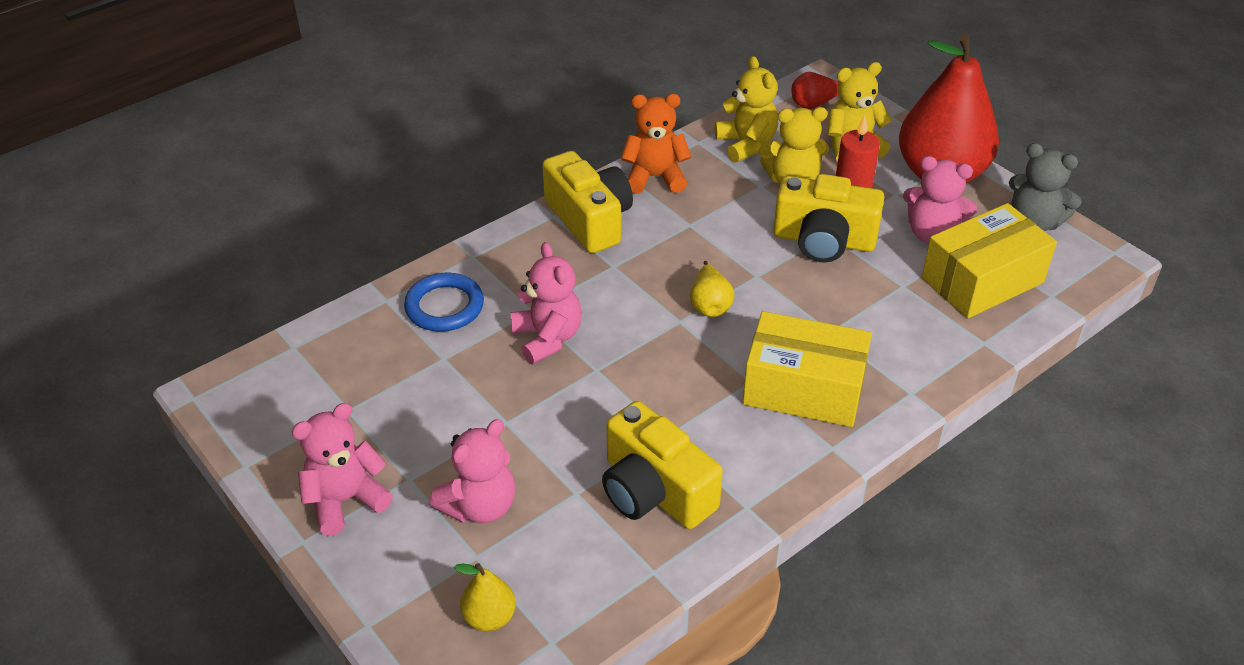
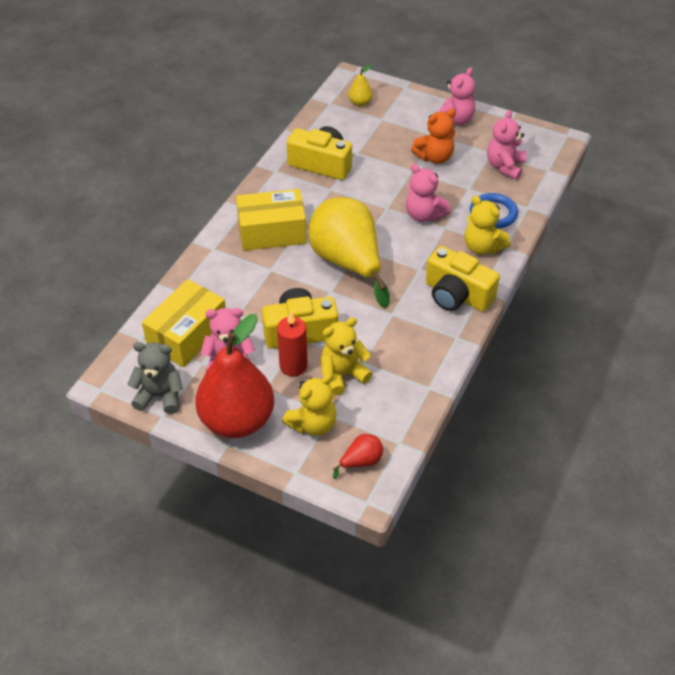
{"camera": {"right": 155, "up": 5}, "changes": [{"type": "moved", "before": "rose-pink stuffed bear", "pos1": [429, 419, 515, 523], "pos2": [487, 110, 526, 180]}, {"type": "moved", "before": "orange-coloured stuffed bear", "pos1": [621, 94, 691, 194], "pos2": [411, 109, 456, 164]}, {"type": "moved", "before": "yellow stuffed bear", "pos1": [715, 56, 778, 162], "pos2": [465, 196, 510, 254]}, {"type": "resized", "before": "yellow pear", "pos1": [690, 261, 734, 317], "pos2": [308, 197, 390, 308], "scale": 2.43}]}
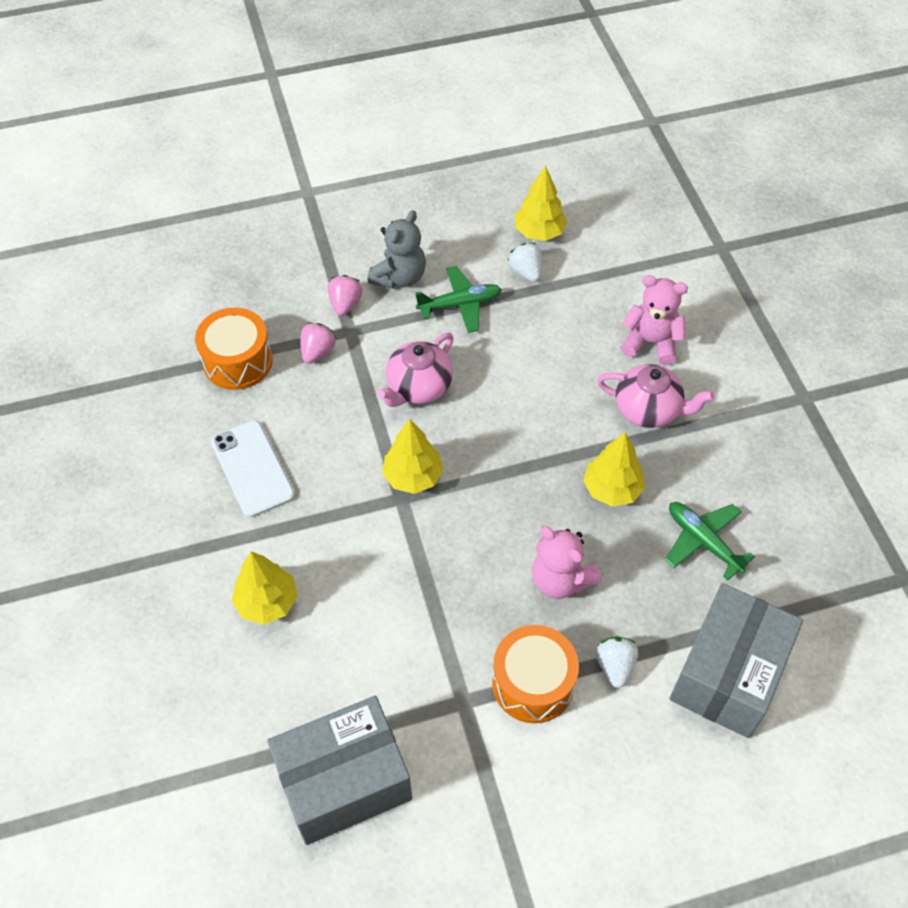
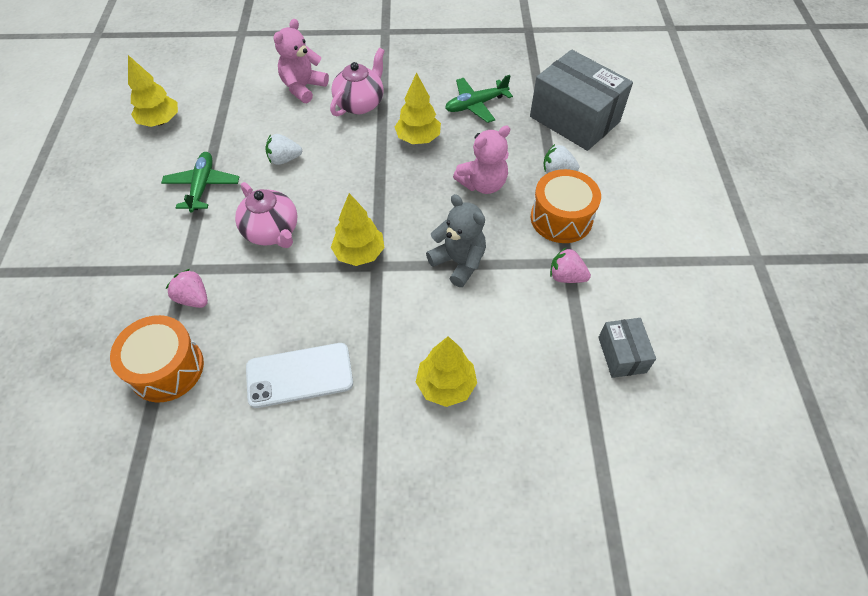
{"camera": {"right": -75, "up": 0}, "changes": [{"type": "moved", "before": "rose-pink strawberry", "pos1": [328, 275, 362, 316], "pos2": [550, 248, 591, 283]}, {"type": "moved", "before": "grey stuffed bear", "pos1": [367, 210, 426, 289], "pos2": [426, 194, 486, 287]}, {"type": "moved", "before": "white strawberry", "pos1": [508, 243, 542, 282], "pos2": [265, 134, 302, 165]}, {"type": "resized", "before": "grey package", "pos1": [267, 696, 412, 845], "pos2": [598, 318, 656, 378], "scale": 0.5}]}
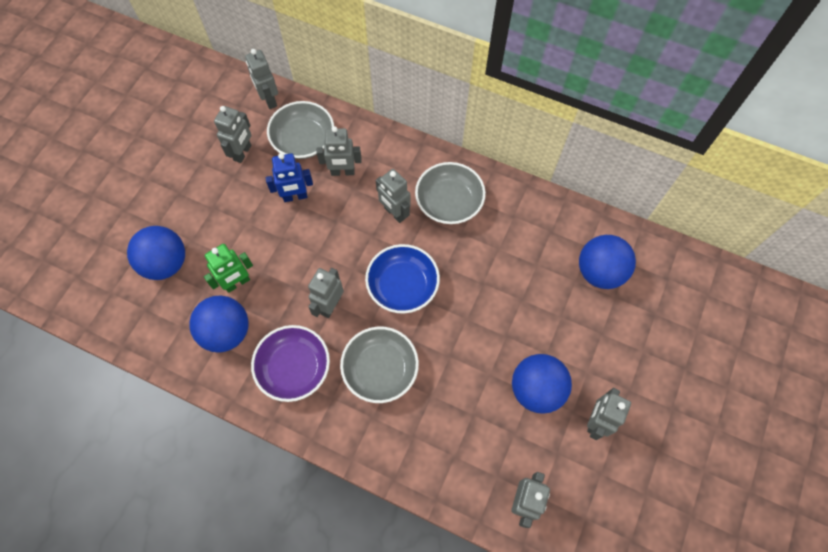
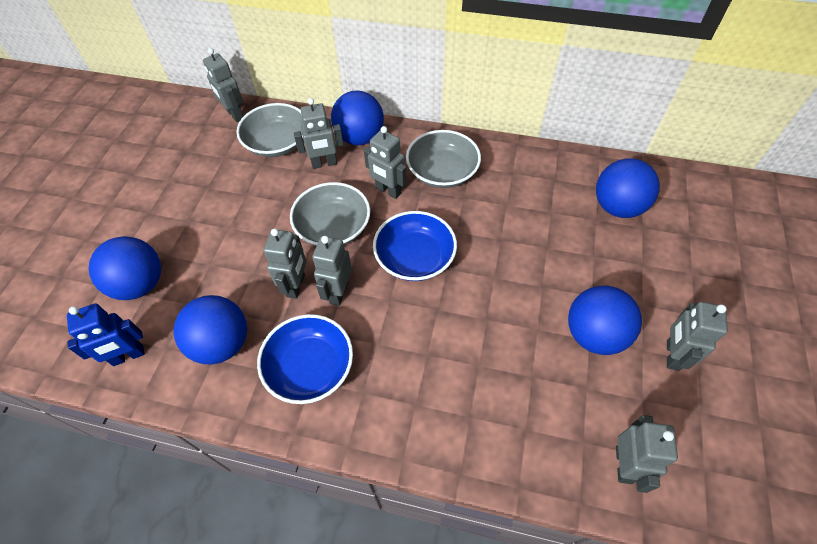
{"camera": {"right": -10, "up": -10}, "changes": [{"type": "removed", "before": "emerald toy robot", "pos1": [204, 244, 253, 293]}, {"type": "added", "after": "blue play ball", "pos2": [331, 90, 384, 145]}, {"type": "moved", "before": "grey toy robot", "pos1": [214, 106, 252, 163], "pos2": [263, 228, 307, 299]}, {"type": "moved", "before": "blue toy robot", "pos1": [266, 153, 313, 202], "pos2": [67, 303, 145, 366]}, {"type": "moved", "before": "grey bowl", "pos1": [340, 326, 419, 403], "pos2": [290, 182, 370, 246]}, {"type": "recoloured", "before": "royal purple bowl", "after": "blue bowl", "pos1": [251, 325, 330, 402], "pos2": [257, 314, 353, 404]}]}
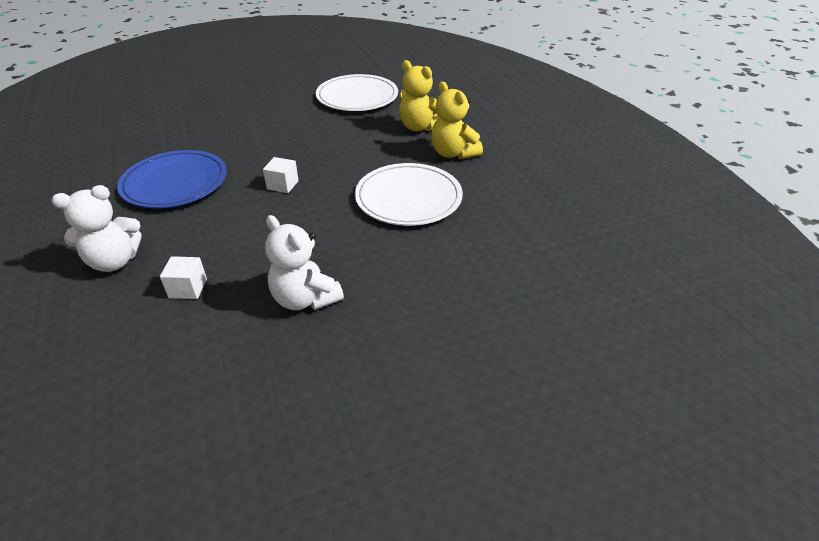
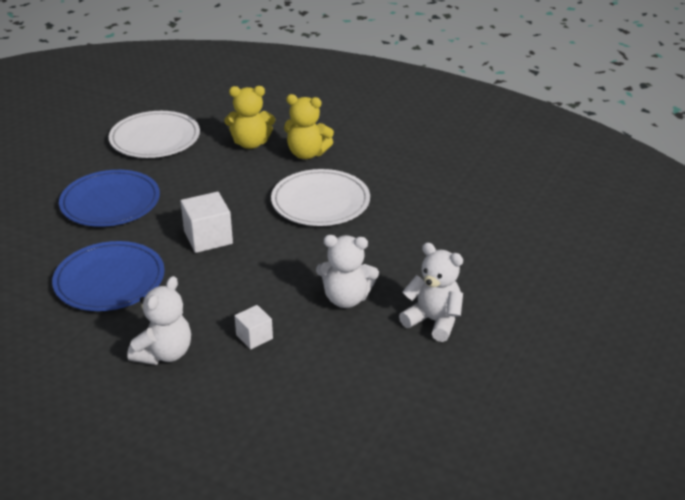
{"camera": {"right": -40, "up": -5}, "changes": [{"type": "added", "after": "blue plate", "pos2": [59, 170, 160, 227]}, {"type": "added", "after": "white stuffed bear", "pos2": [399, 243, 463, 342]}, {"type": "resized", "before": "white cube", "pos1": [263, 157, 299, 193], "pos2": [181, 192, 233, 253], "scale": 1.65}]}
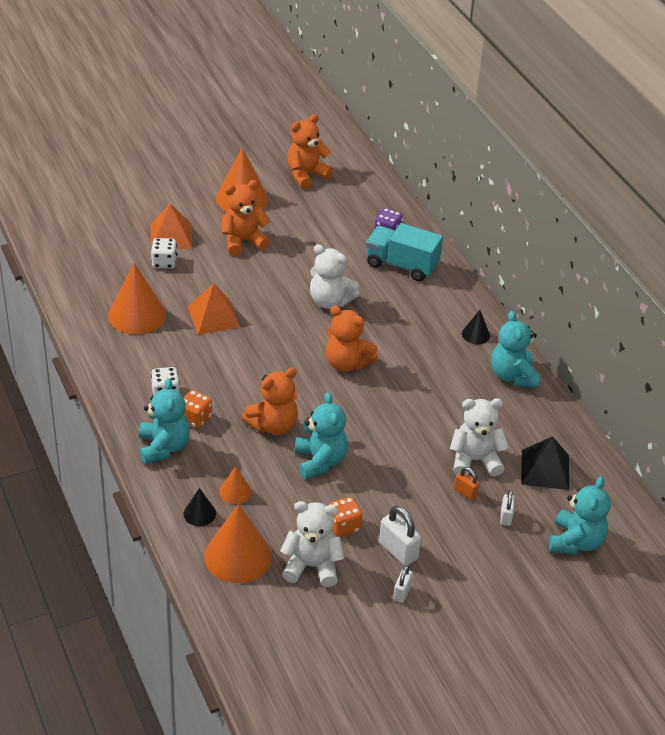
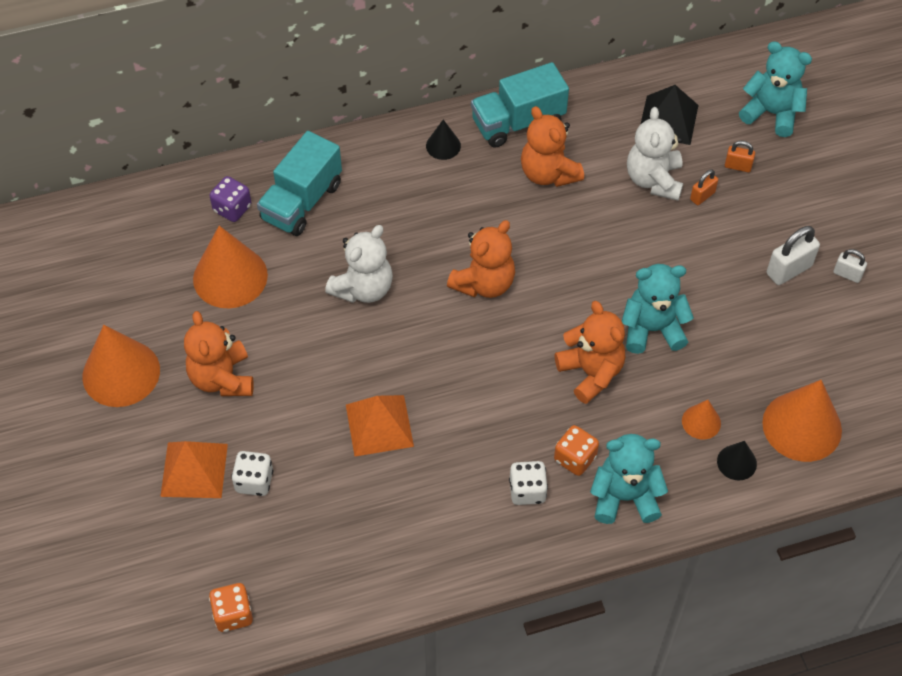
{"camera": {"right": -80, "up": 15}, "changes": [{"type": "removed", "before": "white stuffed bear", "pos1": [280, 501, 344, 587]}, {"type": "moved", "before": "orange-coloured cone", "pos1": [108, 263, 166, 335], "pos2": [193, 226, 268, 308]}, {"type": "moved", "before": "orange-coloured stuffed bear", "pos1": [287, 114, 333, 189], "pos2": [521, 106, 584, 187]}, {"type": "moved", "before": "orange-coloured die", "pos1": [329, 497, 362, 537], "pos2": [209, 583, 253, 632]}, {"type": "replaced", "before": "teal stuffed bear", "after": "teal toy truck", "pos1": [491, 311, 540, 388], "pos2": [471, 62, 569, 148]}, {"type": "recoloured", "before": "white padlock", "after": "orange-coloured padlock", "pos1": [500, 490, 515, 526], "pos2": [725, 141, 755, 172]}]}
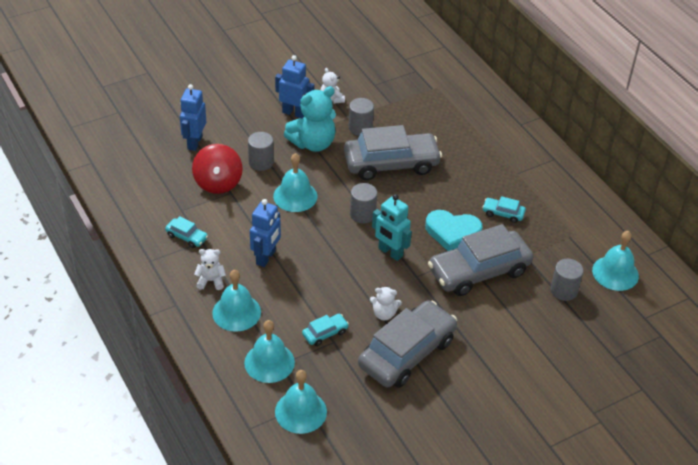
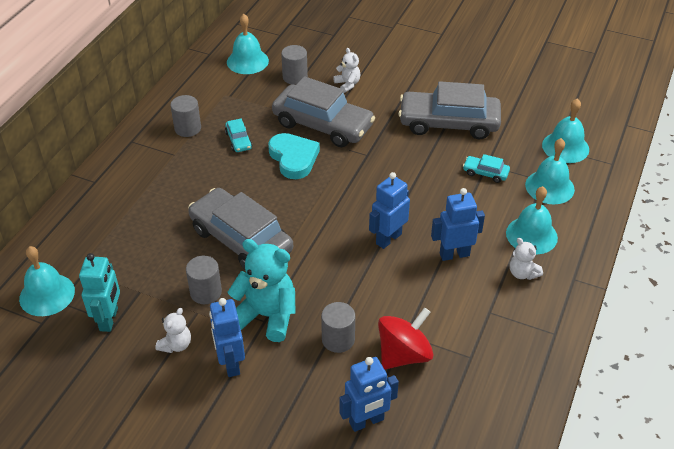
{"camera": {"right": -125, "up": 0}, "changes": [{"type": "removed", "before": "teal car", "pos1": [165, 216, 208, 248]}, {"type": "added", "after": "blue toy robot", "pos2": [369, 172, 410, 249]}, {"type": "moved", "before": "teal school bell", "pos1": [273, 153, 317, 212], "pos2": [19, 246, 75, 316]}, {"type": "moved", "before": "grey cylinder", "pos1": [350, 183, 377, 223], "pos2": [170, 95, 201, 137]}, {"type": "moved", "before": "white stuffed bear", "pos1": [370, 287, 402, 320], "pos2": [333, 48, 360, 93]}, {"type": "moved", "before": "teal toy robot", "pos1": [372, 194, 412, 261], "pos2": [79, 253, 120, 332]}]}
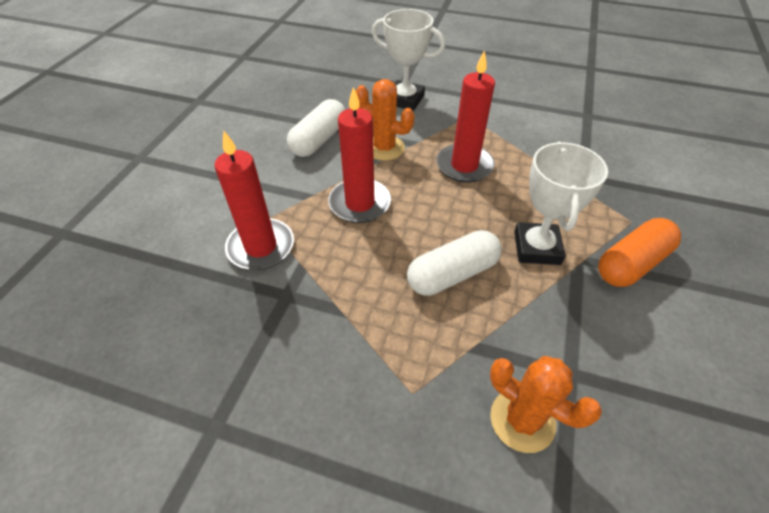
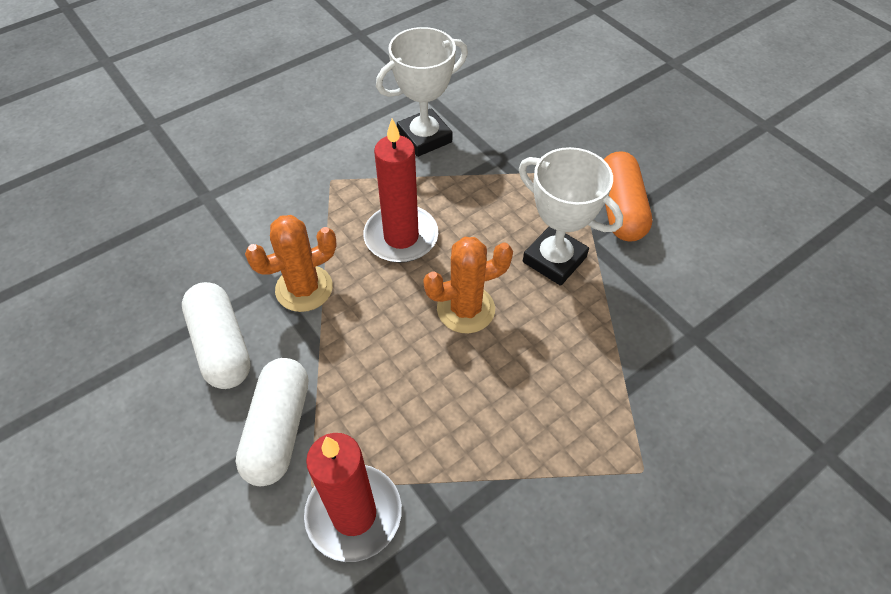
{"camera": {"right": -55, "up": 5}, "changes": [{"type": "removed", "before": "scarlet wax candle", "pos1": [328, 87, 391, 223]}, {"type": "moved", "before": "white prize cup", "pos1": [371, 9, 445, 111], "pos2": [376, 27, 468, 157]}, {"type": "moved", "before": "white capsule", "pos1": [407, 230, 502, 296], "pos2": [236, 358, 308, 486]}, {"type": "moved", "before": "orange-coloured prickly plant", "pos1": [490, 356, 602, 453], "pos2": [423, 237, 513, 334]}]}
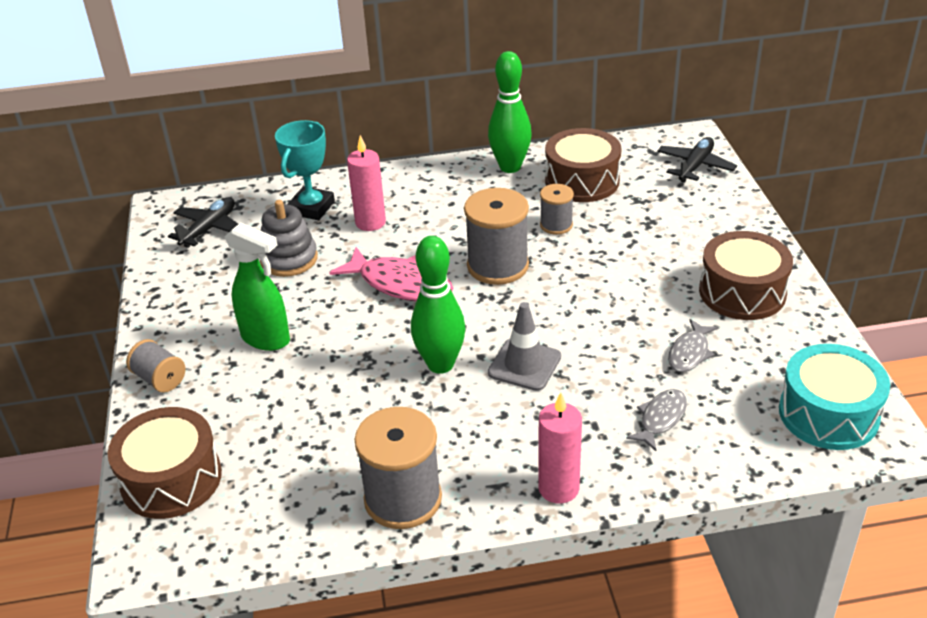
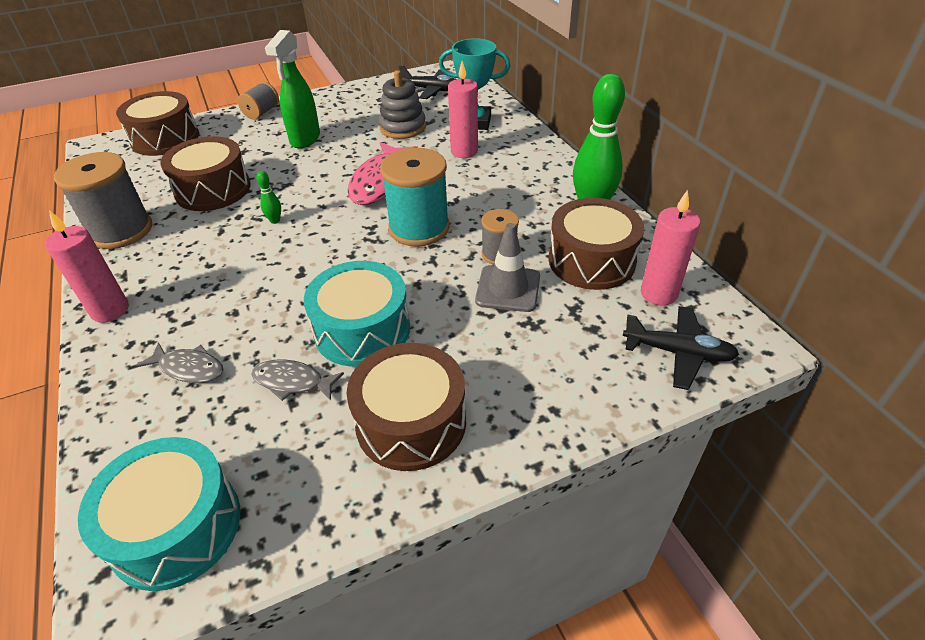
{"camera": {"right": 75, "up": 5}, "changes": [{"type": "added", "after": "dark brown toy drum", "pos2": [160, 136, 251, 211]}, {"type": "added", "after": "teal toy drum", "pos2": [304, 261, 410, 367]}, {"type": "added", "after": "rose-pink wax candle", "pos2": [641, 190, 700, 305]}, {"type": "moved", "before": "grey safety cone", "pos1": [488, 302, 561, 391], "pos2": [475, 223, 540, 312]}, {"type": "recoloured", "before": "grey reel of thread", "after": "teal reel of thread", "pos1": [464, 188, 529, 285], "pos2": [380, 148, 450, 247]}, {"type": "resized", "before": "emerald tenpin", "pos1": [411, 236, 466, 374], "pos2": [256, 171, 281, 224], "scale": 0.42}]}
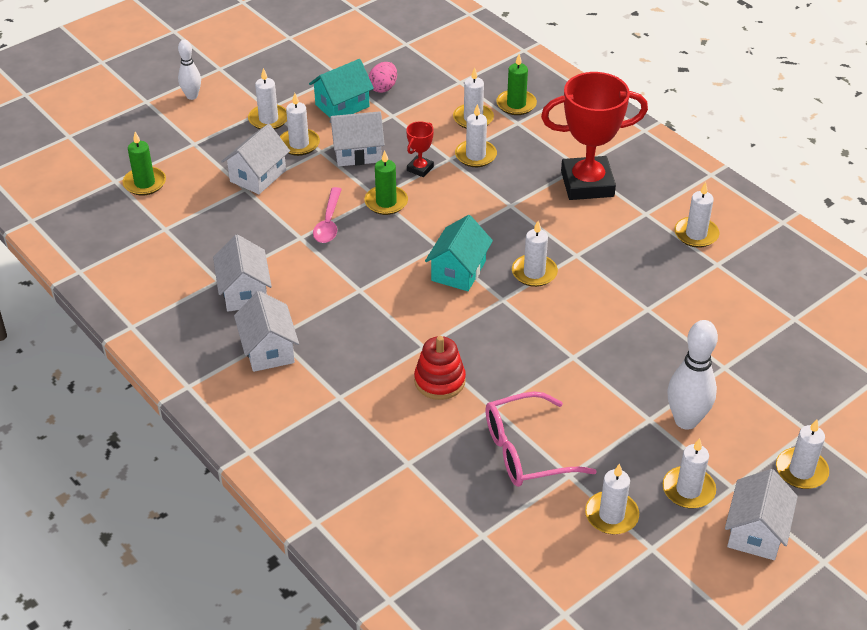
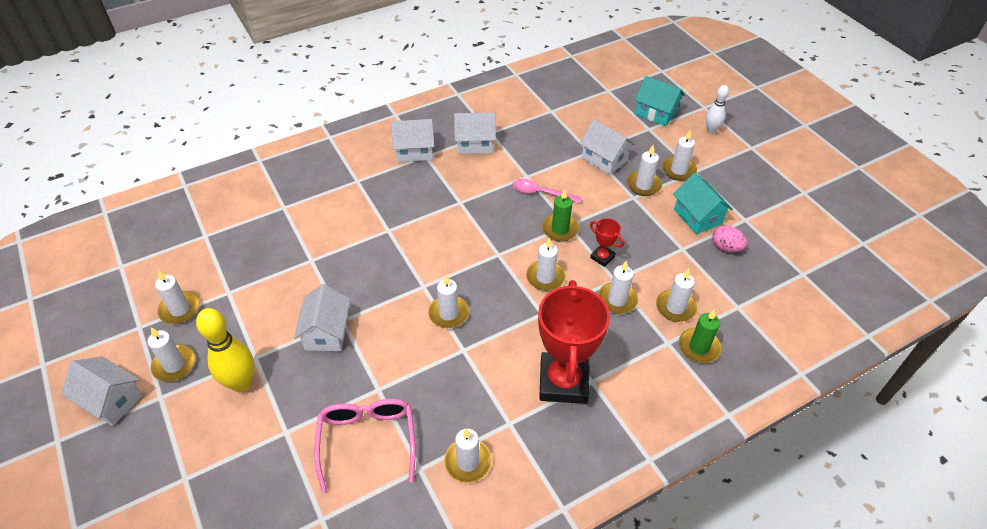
{"camera": {"right": 100, "up": 5}, "changes": [{"type": "removed", "before": "emerald wax candle", "pos1": [123, 132, 166, 196]}, {"type": "removed", "before": "scarlet stacking toy", "pos1": [414, 336, 466, 400]}, {"type": "moved", "before": "white house", "pos1": [330, 111, 385, 167], "pos2": [294, 284, 350, 351]}, {"type": "moved", "before": "teal house", "pos1": [425, 215, 493, 291], "pos2": [635, 76, 685, 126]}, {"type": "moved", "before": "rose-pink spectacles", "pos1": [485, 391, 597, 487], "pos2": [314, 399, 416, 492]}, {"type": "moved", "before": "white wax candle", "pos1": [776, 419, 829, 489], "pos2": [526, 237, 566, 291]}, {"type": "recoloured", "before": "white tenpin", "after": "yellow tenpin", "pos1": [667, 320, 718, 430], "pos2": [196, 308, 254, 392]}]}
